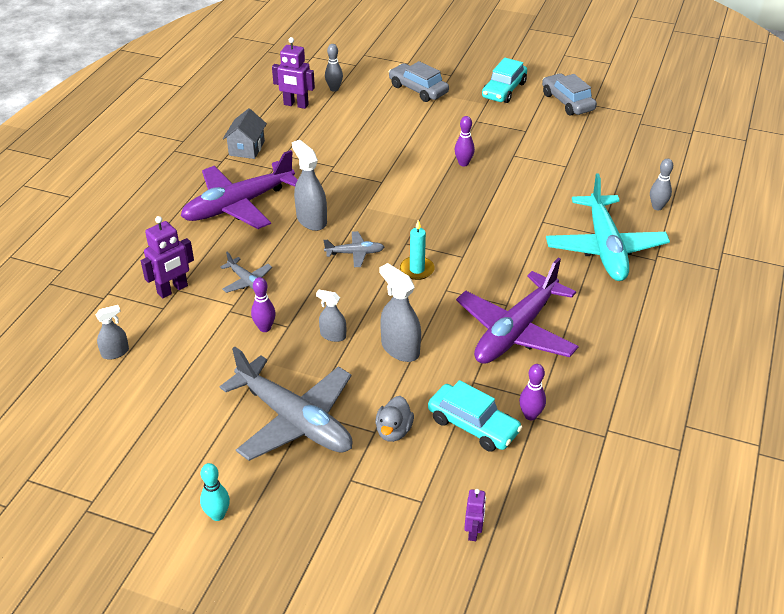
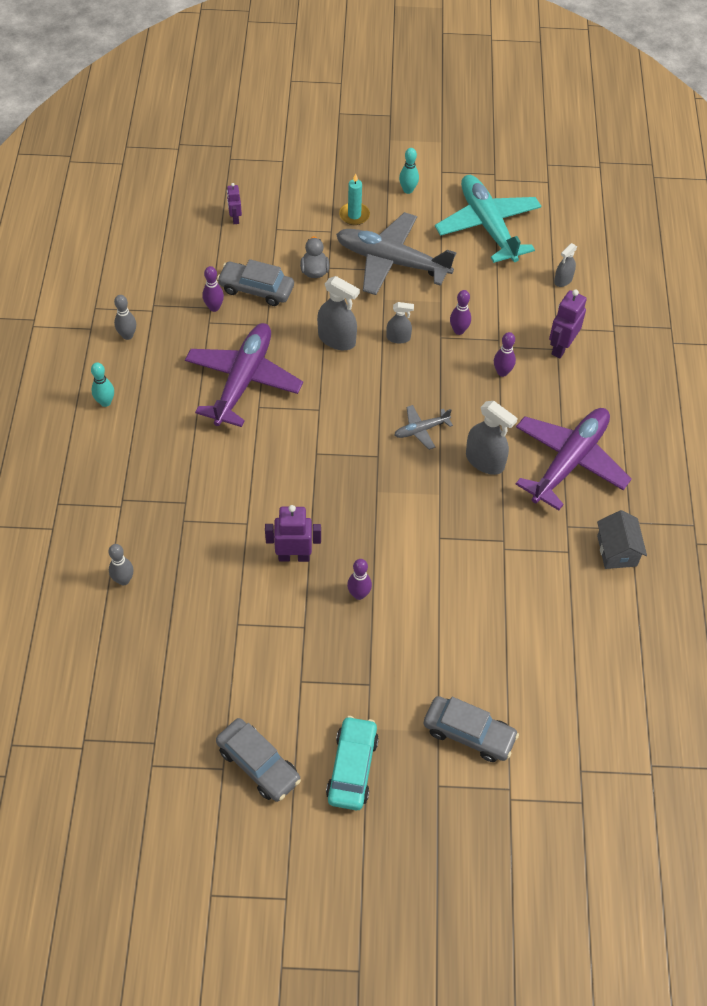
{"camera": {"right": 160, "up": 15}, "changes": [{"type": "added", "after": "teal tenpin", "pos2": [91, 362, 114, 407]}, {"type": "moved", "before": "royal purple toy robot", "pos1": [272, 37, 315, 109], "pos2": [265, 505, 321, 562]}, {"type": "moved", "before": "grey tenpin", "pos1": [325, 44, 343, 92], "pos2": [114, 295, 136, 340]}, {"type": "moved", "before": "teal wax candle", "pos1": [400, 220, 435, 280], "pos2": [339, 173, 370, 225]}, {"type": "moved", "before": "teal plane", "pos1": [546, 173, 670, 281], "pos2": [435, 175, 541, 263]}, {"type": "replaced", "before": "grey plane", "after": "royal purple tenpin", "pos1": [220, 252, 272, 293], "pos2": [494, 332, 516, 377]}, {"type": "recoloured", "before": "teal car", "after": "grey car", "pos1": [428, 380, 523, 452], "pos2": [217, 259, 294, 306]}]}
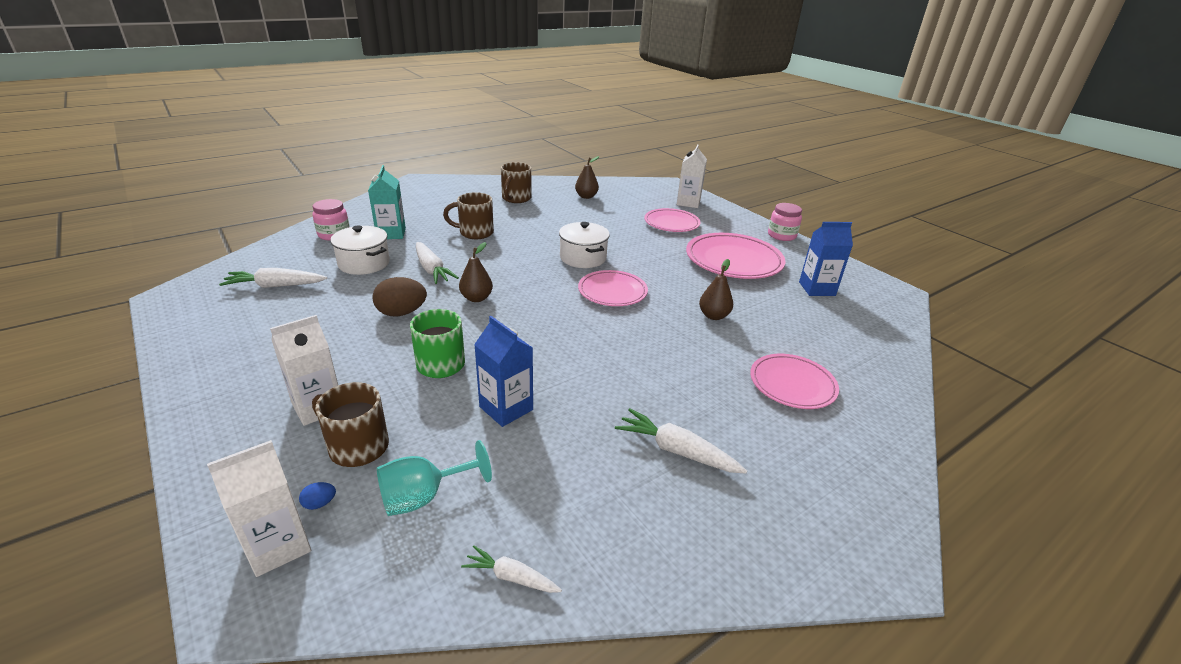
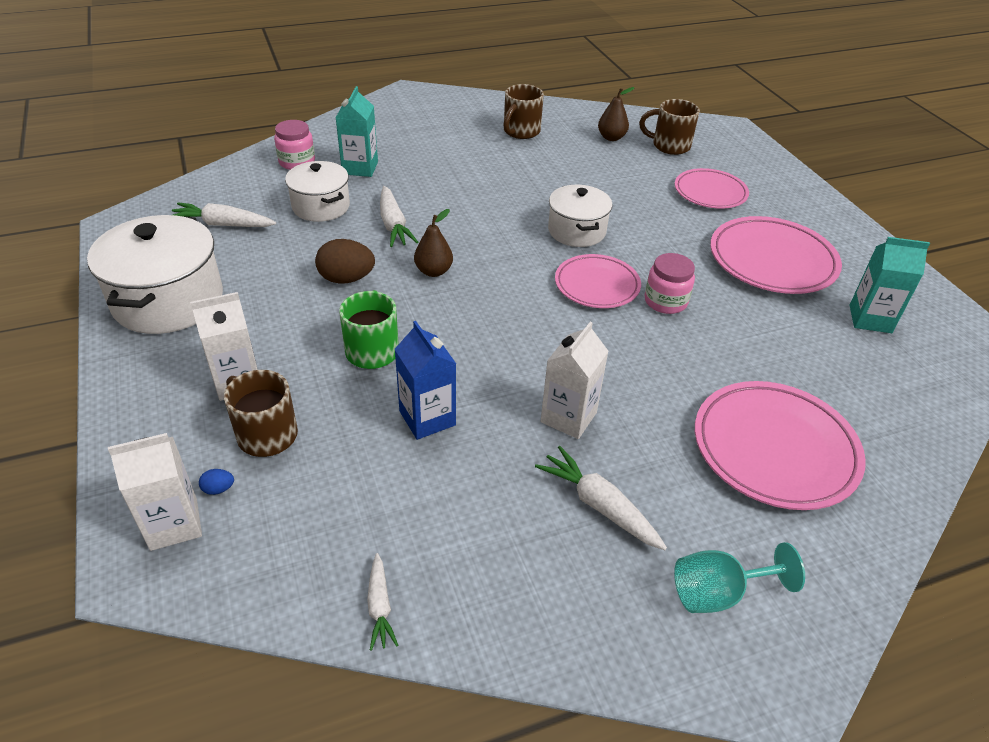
{"camera": {"right": 15, "up": 10}, "changes": [{"type": "removed", "before": "dark brown pear", "pos1": [699, 259, 733, 320]}, {"type": "added", "after": "white cooking pot", "pos2": [87, 215, 223, 334]}, {"type": "moved", "before": "teal goblet", "pos1": [377, 440, 492, 516], "pos2": [674, 542, 805, 613]}, {"type": "moved", "before": "dark brown mug", "pos1": [443, 192, 494, 239], "pos2": [639, 99, 700, 155]}, {"type": "moved", "before": "white milk carton", "pos1": [677, 144, 707, 208], "pos2": [541, 321, 609, 439]}, {"type": "moved", "before": "rose-pink jar", "pos1": [768, 203, 802, 241], "pos2": [644, 253, 695, 314]}, {"type": "recoloured", "before": "blue milk carton", "after": "teal milk carton", "pos1": [799, 222, 853, 296], "pos2": [849, 237, 930, 333]}, {"type": "turned", "before": "white toy carrot", "pos1": [461, 545, 562, 593], "pos2": [367, 553, 398, 651], "turn": -135}, {"type": "resized", "before": "rose-pink plate", "pos1": [750, 354, 839, 409], "pos2": [695, 381, 866, 510], "scale": 1.56}]}
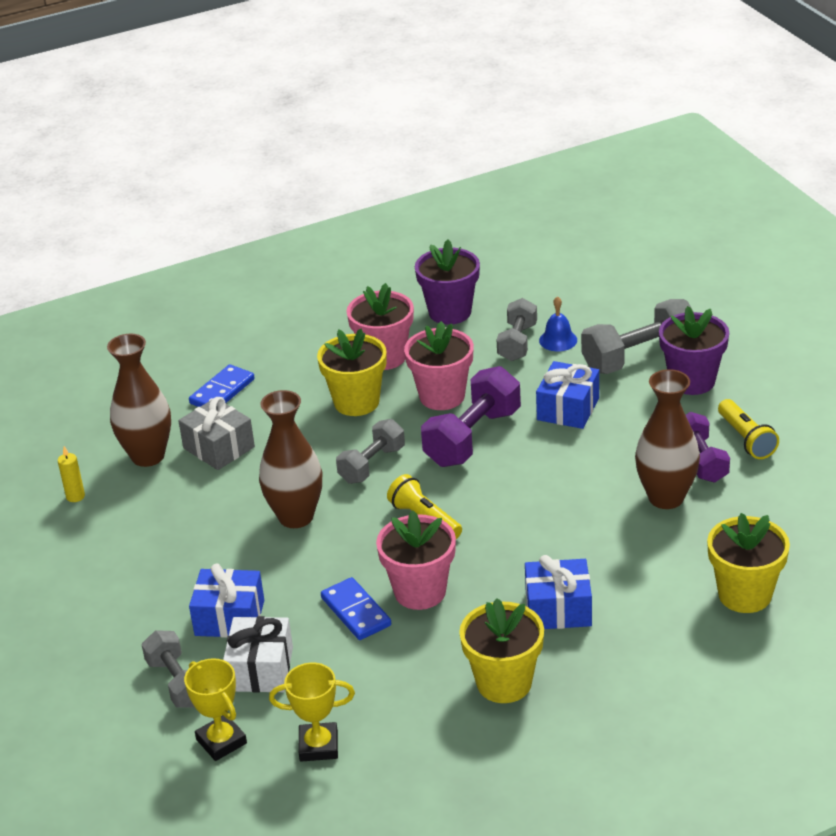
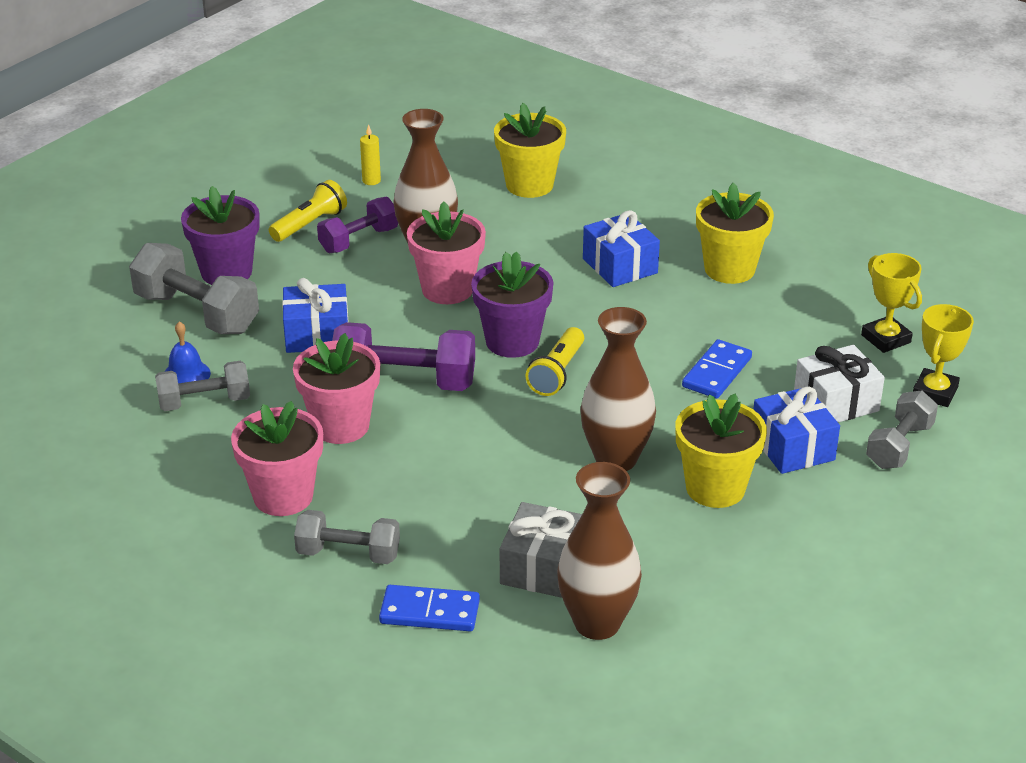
{"camera": {"right": -120, "up": 0}, "changes": [{"type": "moved", "before": "yellow wax candle", "pos1": [58, 446, 85, 502], "pos2": [360, 124, 381, 185]}, {"type": "moved", "before": "yellow flower pot", "pos1": [317, 328, 387, 416], "pos2": [675, 393, 767, 508]}, {"type": "moved", "before": "grey hand weight", "pos1": [336, 419, 405, 484], "pos2": [294, 510, 400, 564]}, {"type": "moved", "before": "rose-pink flower pot", "pos1": [376, 510, 456, 610], "pos2": [407, 202, 486, 304]}, {"type": "moved", "before": "royal purple flower pot", "pos1": [415, 239, 480, 325], "pos2": [471, 251, 554, 358]}]}
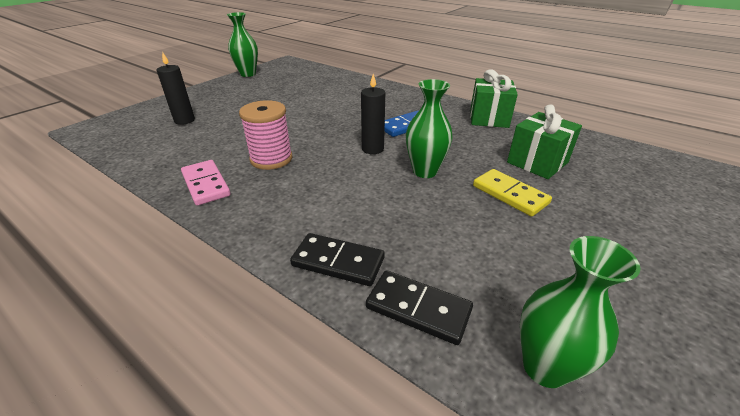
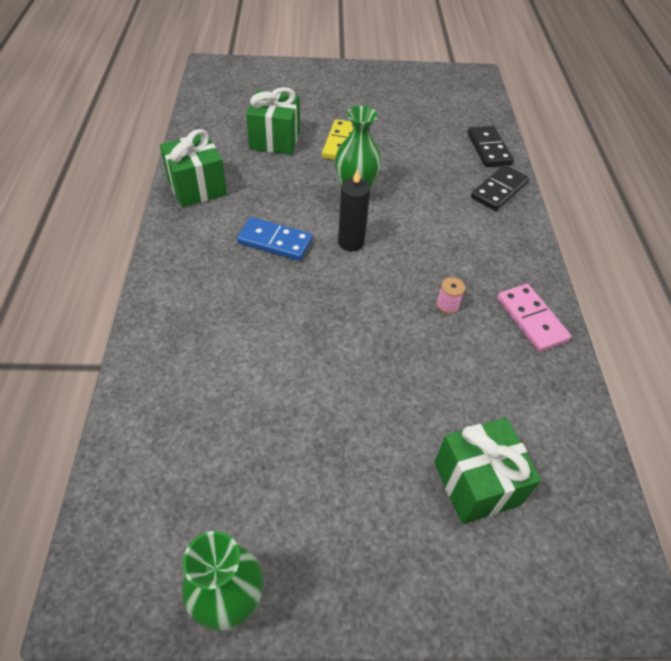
{"camera": {"right": -130, "up": 15}, "changes": [{"type": "removed", "before": "emerald flower vase", "pos1": [520, 236, 641, 388]}, {"type": "replaced", "before": "black wax candle", "after": "emerald gift", "pos1": [156, 52, 195, 125], "pos2": [434, 418, 542, 524]}, {"type": "turned", "before": "rose-pink domino piece", "pos1": [181, 160, 231, 206], "pos2": [497, 284, 571, 352], "turn": -45}, {"type": "turned", "before": "black domino piece", "pos1": [290, 233, 385, 286], "pos2": [471, 165, 530, 211], "turn": 60}, {"type": "resized", "before": "rose-pink reel of thread", "pos1": [239, 100, 293, 170], "pos2": [436, 277, 465, 314], "scale": 0.45}]}
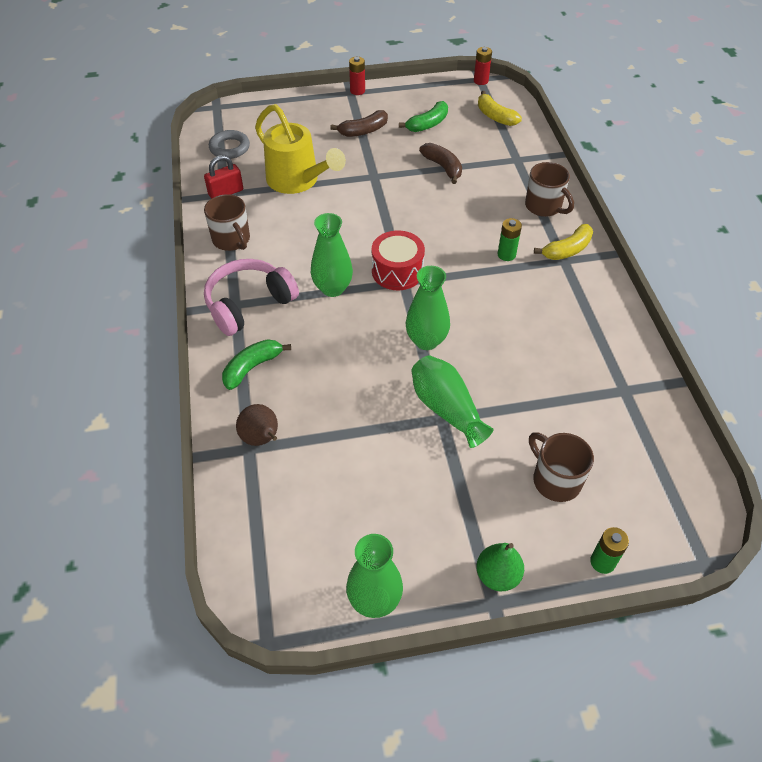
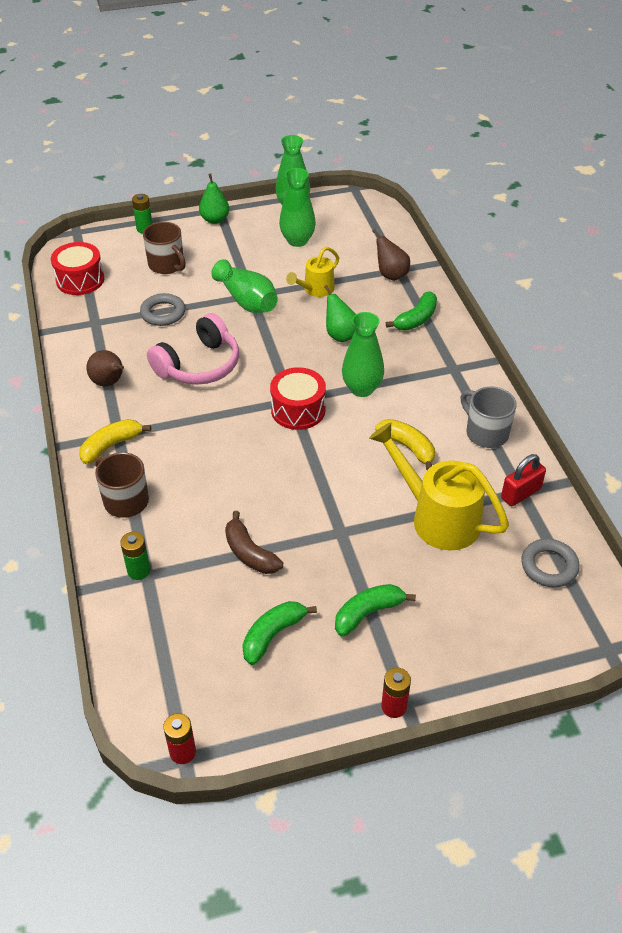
{"camera": {"right": 175, "up": -5}, "changes": [{"type": "added", "after": "scarlet toy drum", "pos2": [51, 242, 104, 295]}, {"type": "added", "after": "dark brown pear", "pos2": [87, 350, 124, 386]}, {"type": "added", "after": "grey ring", "pos2": [140, 293, 185, 326]}, {"type": "added", "after": "yellow sprinkling can", "pos2": [286, 247, 339, 297]}, {"type": "added", "after": "emerald pear", "pos2": [324, 285, 356, 342]}, {"type": "moved", "before": "rose-pink over-ear headphones", "pos1": [204, 259, 299, 336], "pos2": [147, 313, 239, 385]}, {"type": "moved", "before": "emerald flower vase", "pos1": [405, 266, 450, 350], "pos2": [279, 168, 316, 247]}, {"type": "moved", "before": "yellow toy banana", "pos1": [478, 91, 522, 126], "pos2": [376, 419, 435, 470]}, {"type": "moved", "before": "emerald power cell", "pos1": [498, 218, 522, 261], "pos2": [120, 532, 150, 580]}, {"type": "recoloured", "before": "dark brown mug", "after": "grey mug", "pos1": [204, 194, 250, 251], "pos2": [461, 386, 517, 448]}, {"type": "recoloured", "before": "dark brown toy banana", "after": "emerald toy banana", "pos1": [330, 110, 388, 137], "pos2": [335, 584, 416, 636]}]}
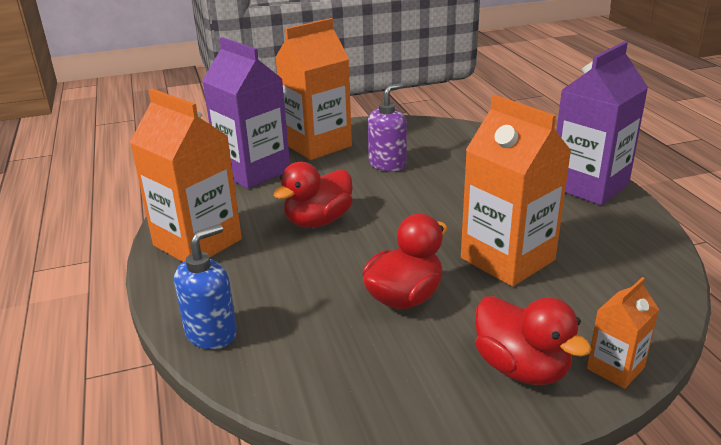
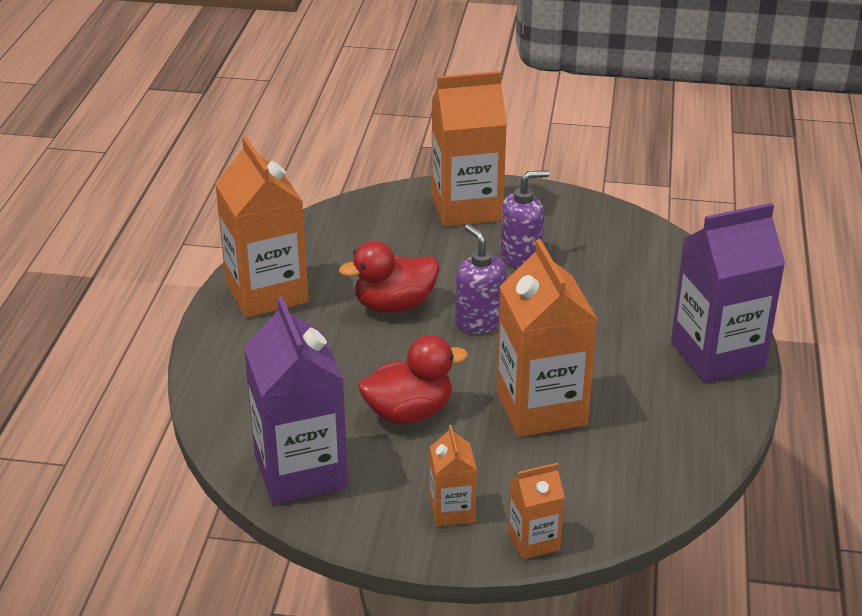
{"camera": {"right": 25, "up": 5}, "changes": [{"type": "removed", "before": "blue soap pump", "pos1": [174, 224, 237, 349]}, {"type": "added", "after": "royal purple soap pump", "pos2": [455, 224, 507, 334]}, {"type": "moved", "before": "royal purple milk carton", "pos1": [202, 37, 290, 189], "pos2": [244, 296, 348, 505]}, {"type": "replaced", "before": "scarlet rubber duck", "after": "orange-coloured milk carton", "pos1": [475, 296, 592, 385], "pos2": [430, 425, 477, 527]}]}
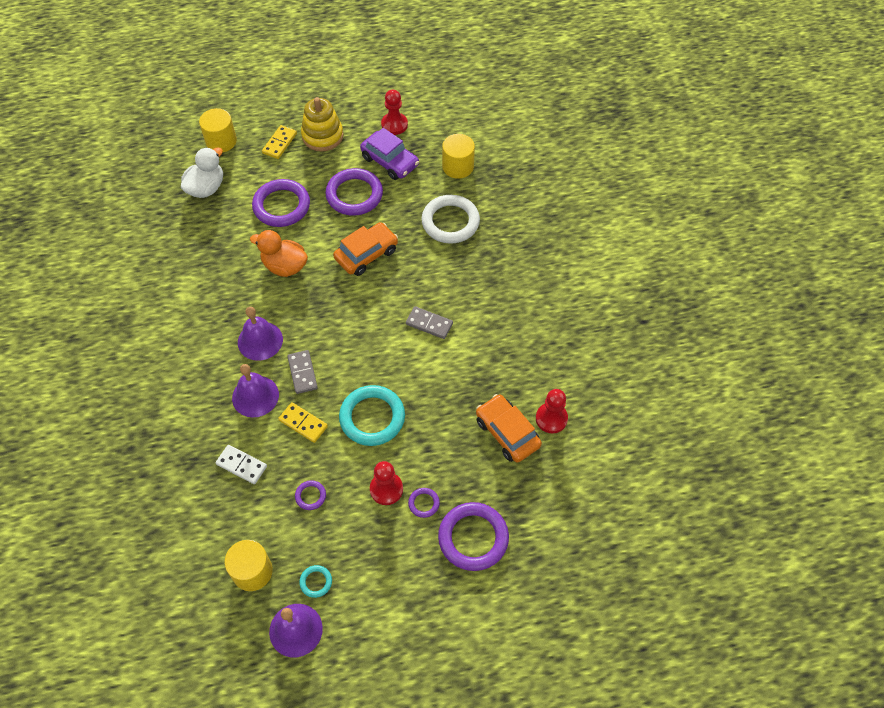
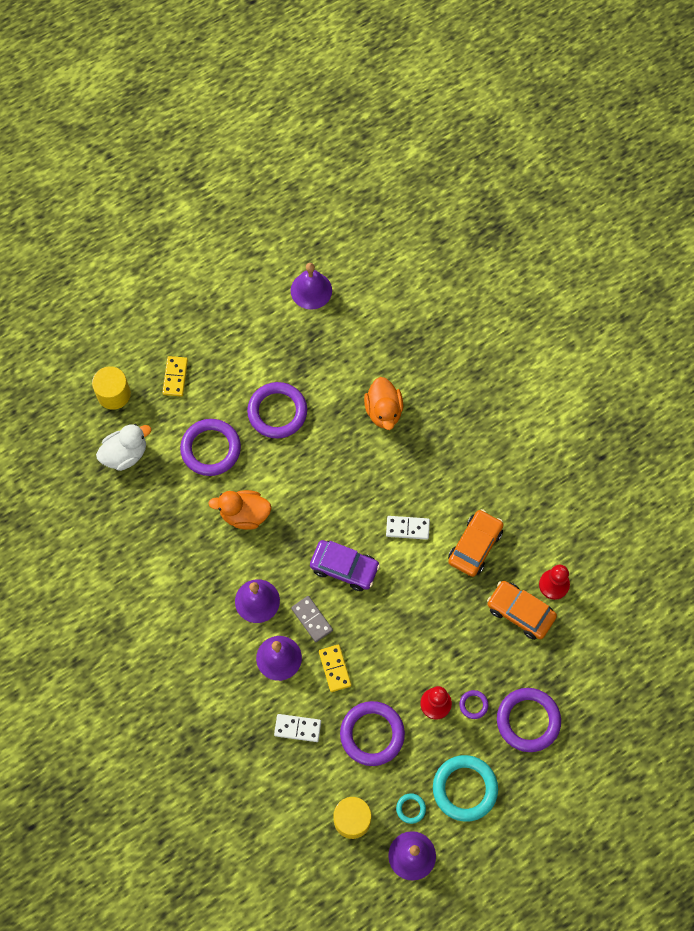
{"camera": {"right": -20, "up": 10}, "changes": [{"type": "removed", "before": "yellow stacking toy", "pos1": [301, 97, 343, 152]}, {"type": "removed", "before": "scarlet pawn", "pos1": [381, 90, 408, 135]}, {"type": "removed", "before": "yellow cylinder", "pos1": [442, 134, 475, 179]}, {"type": "added", "after": "royal purple school bell", "pos2": [291, 263, 332, 310]}, {"type": "moved", "before": "orange-coloured car", "pos1": [333, 222, 398, 276], "pos2": [448, 509, 504, 577]}, {"type": "moved", "before": "teal ring", "pos1": [339, 385, 405, 446], "pos2": [433, 755, 498, 822]}, {"type": "moved", "before": "royal purple car", "pos1": [360, 128, 419, 180], "pos2": [310, 540, 380, 591]}, {"type": "replaced", "before": "white ring", "after": "orange-coloured rubber duck", "pos1": [421, 195, 480, 244], "pos2": [364, 377, 403, 430]}, {"type": "recoloured", "before": "grey domino piece", "after": "white domino piece", "pos1": [406, 306, 453, 339], "pos2": [386, 516, 430, 540]}, {"type": "turned", "before": "white rubber duck", "pos1": [181, 147, 223, 198], "pos2": [96, 424, 151, 471], "turn": 45}, {"type": "turned", "before": "yellow domino piece", "pos1": [278, 402, 328, 443], "pos2": [319, 645, 351, 692], "turn": 60}, {"type": "resized", "before": "royal purple ring", "pos1": [295, 480, 326, 510], "pos2": [340, 701, 405, 766], "scale": 2.21}]}
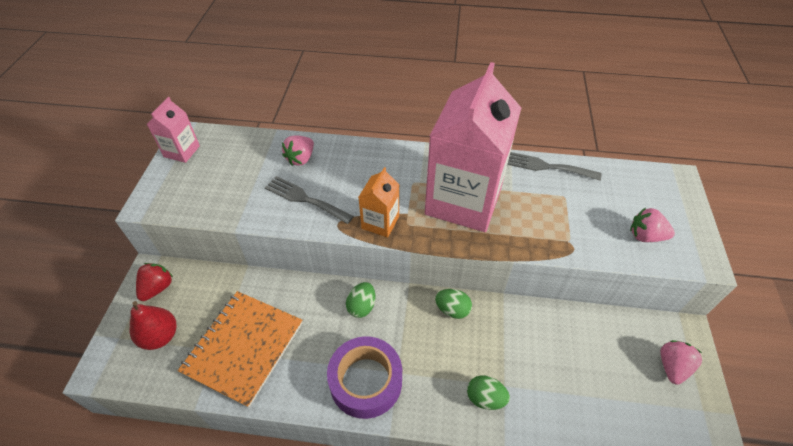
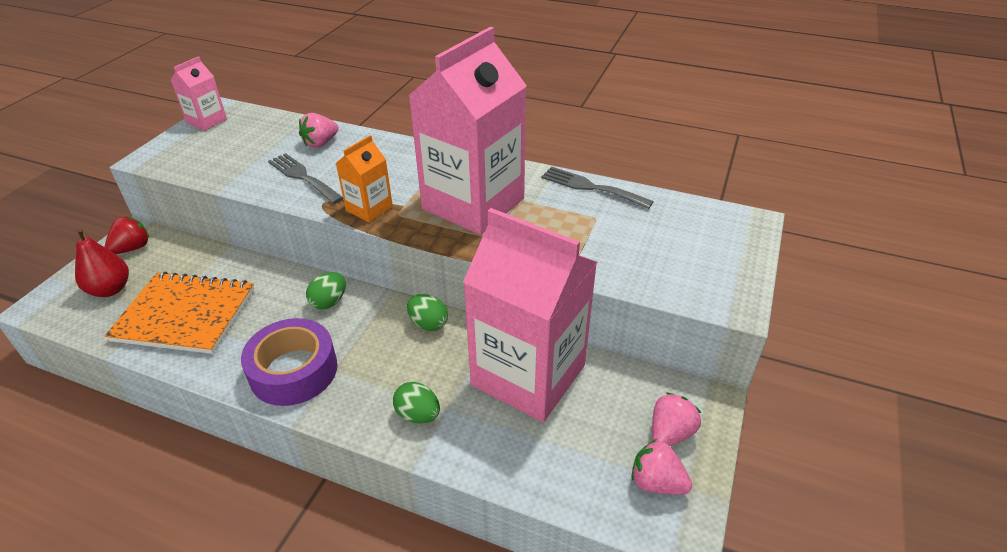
{"camera": {"right": 15, "up": -10}, "changes": [{"type": "added", "after": "rose-pink milk carton", "pos2": [463, 208, 597, 422]}, {"type": "moved", "before": "rose-pink strawberry", "pos1": [630, 207, 675, 242], "pos2": [631, 439, 692, 495]}, {"type": "turned", "before": "orange-coloured notepad", "pos1": [178, 291, 302, 408], "pos2": [105, 272, 255, 354], "turn": 60}]}
